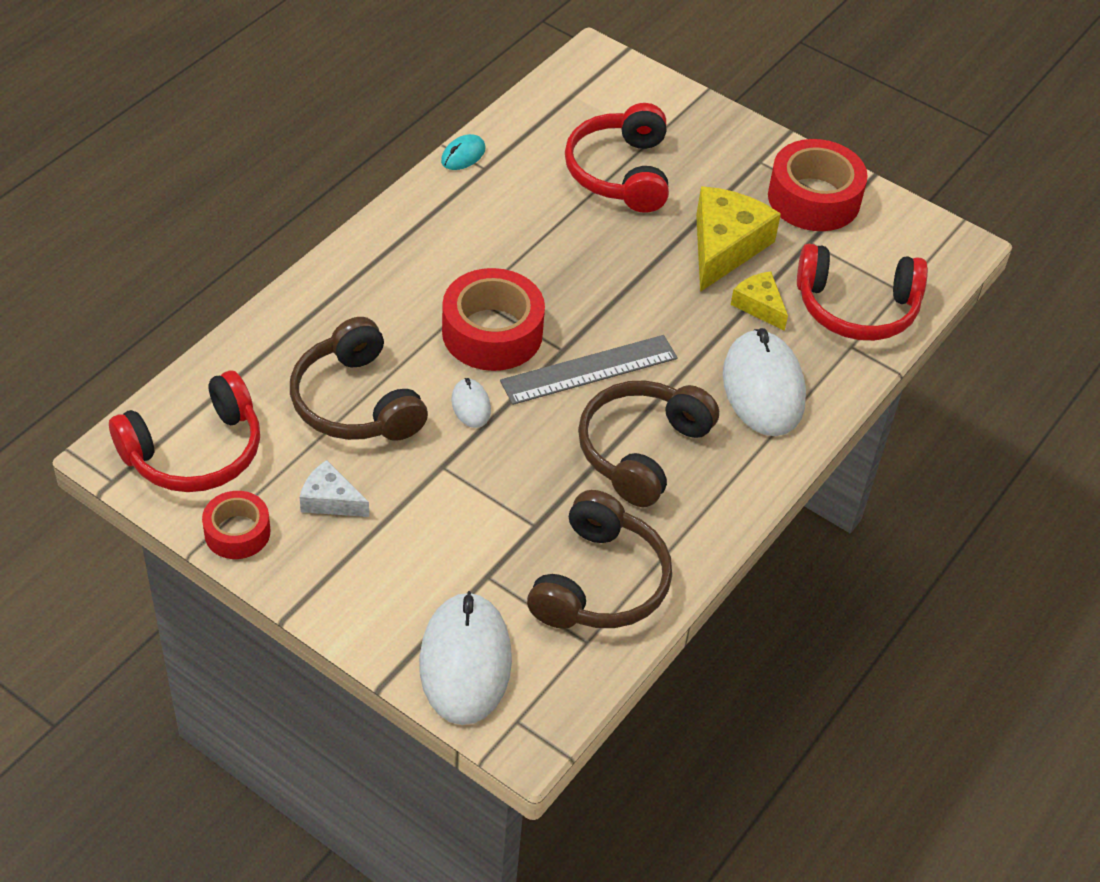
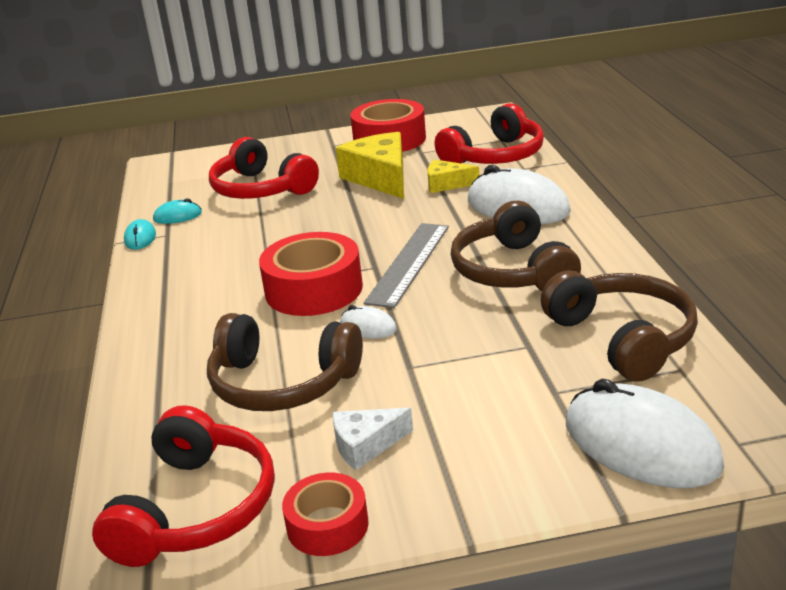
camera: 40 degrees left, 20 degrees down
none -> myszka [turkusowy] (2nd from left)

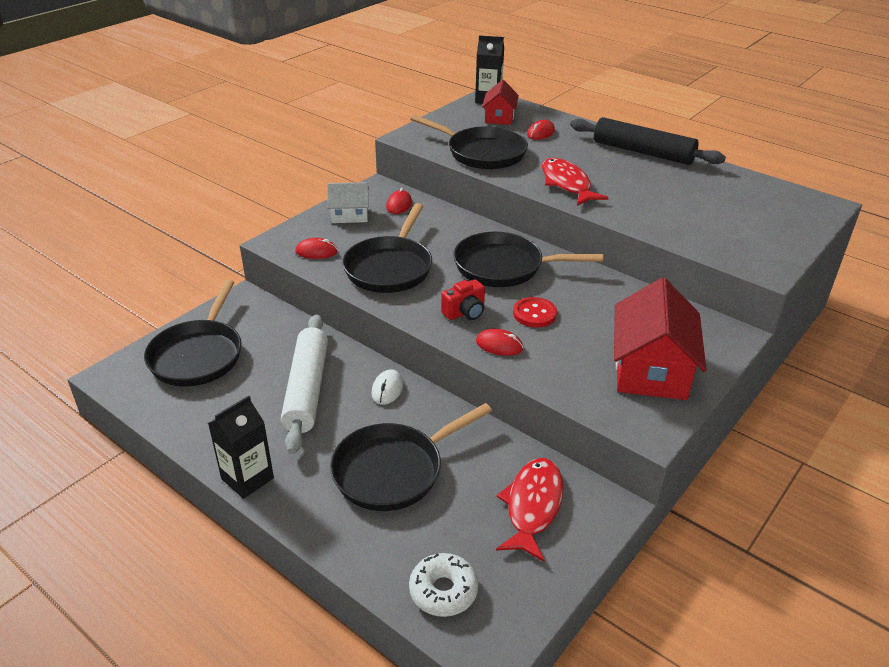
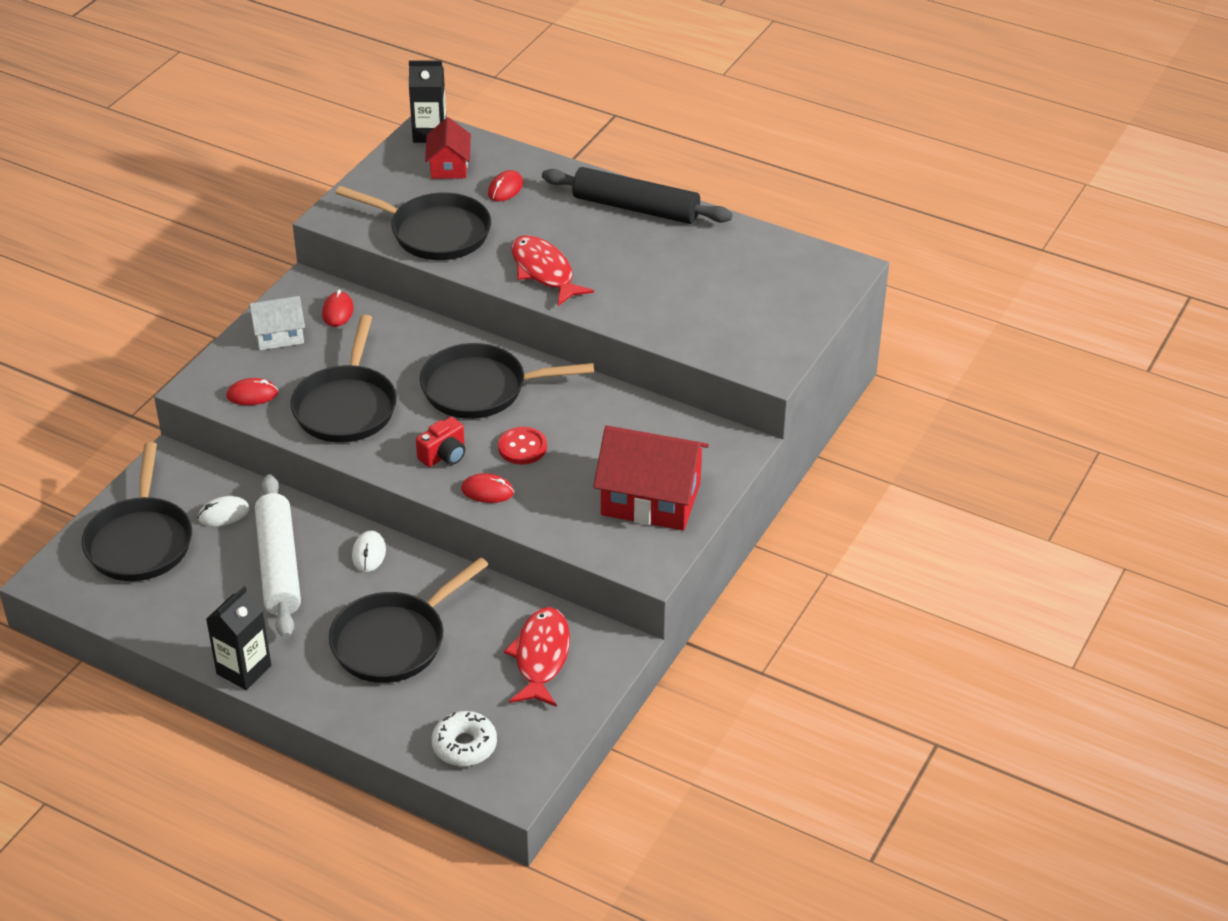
camera: 10 degrees left, 5 degrees up
none -> myszka [biały] (1st from left)
domek [czerwony] (2nd from left), 75 degrees counterclockwise

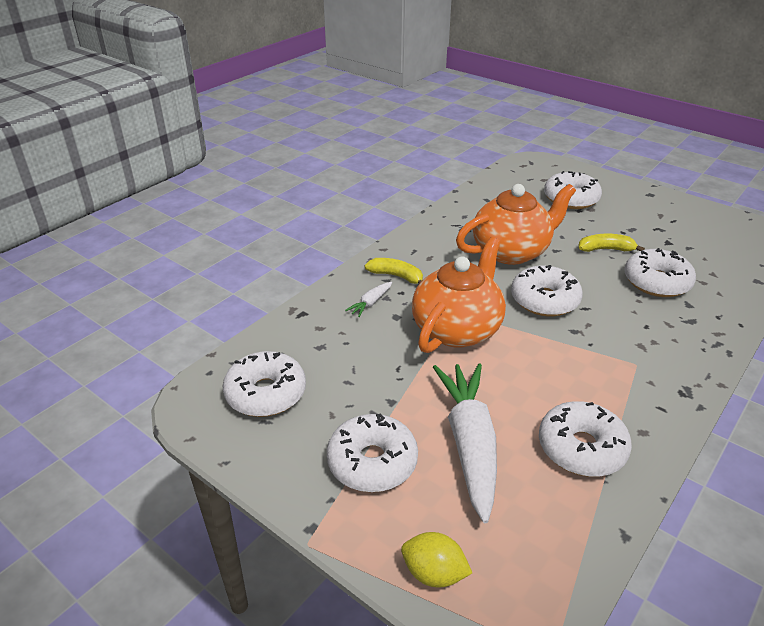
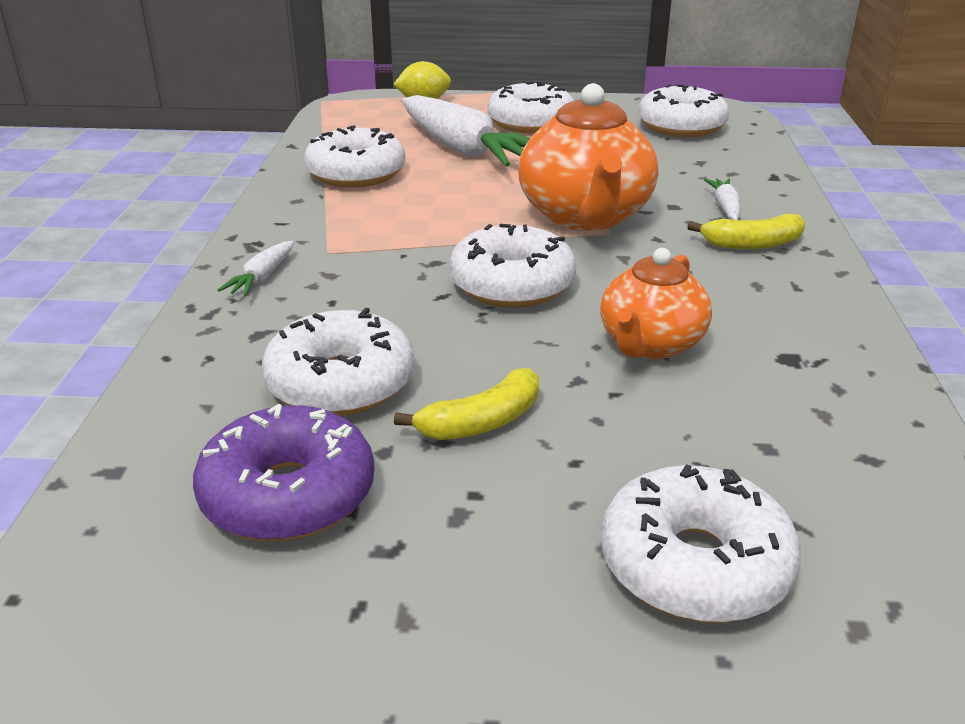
camera: 145 degrees right, 5 degrees down
none -> donut [fioletowy]
none -> marchewka [biały] (1st from left)
imbryk [pomarańczowy] (2nd from left), x0.62

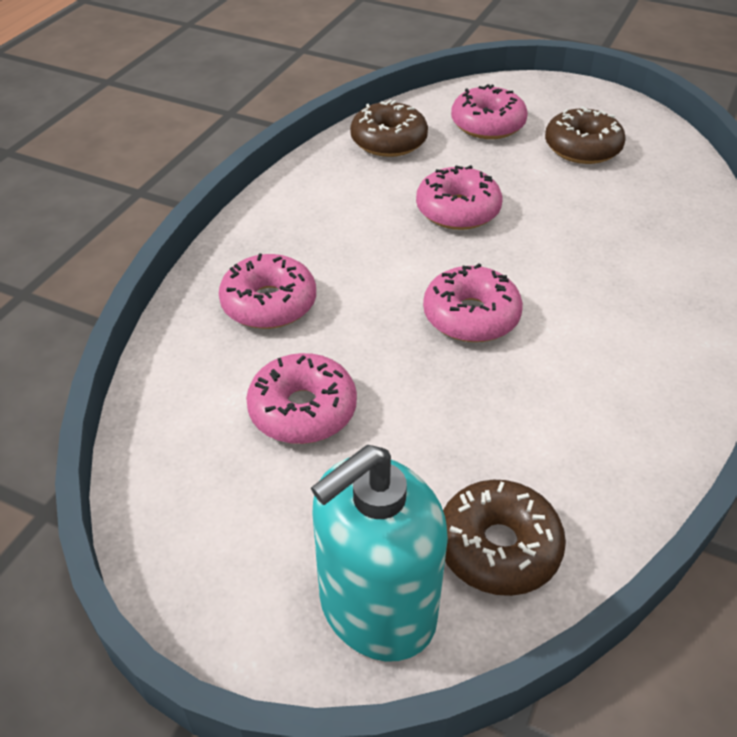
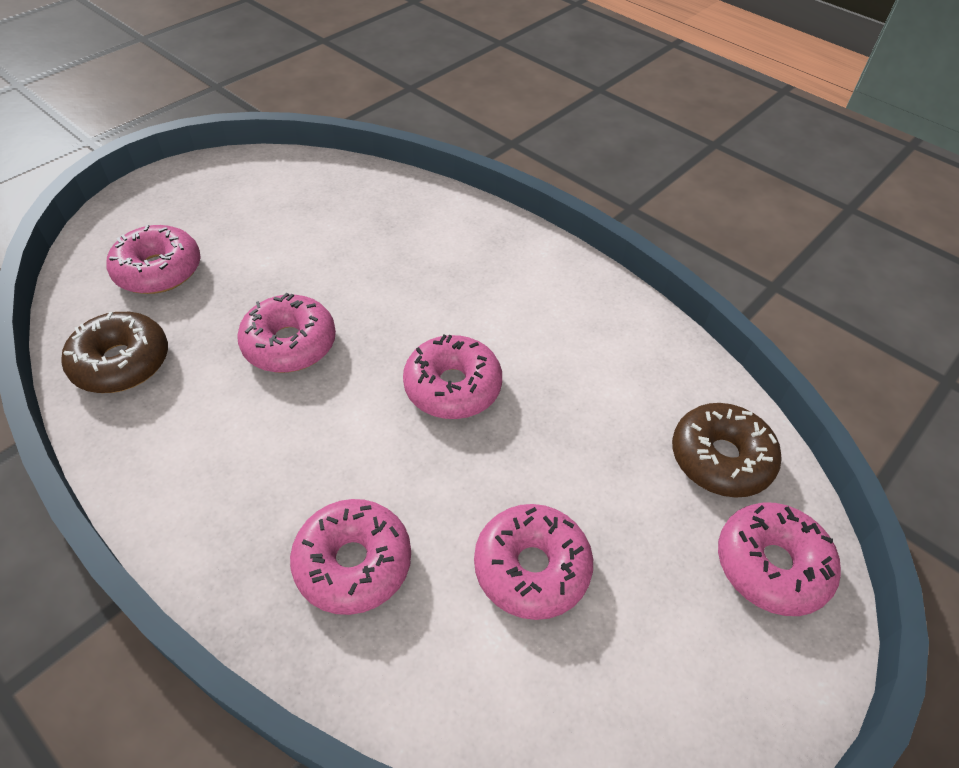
camera: 75 degrees left, 5 degrees up
donut [brązowy] (3rd from left) -> none
dozownik mydła [turkusowy] -> donut [różowy] (6th from left)

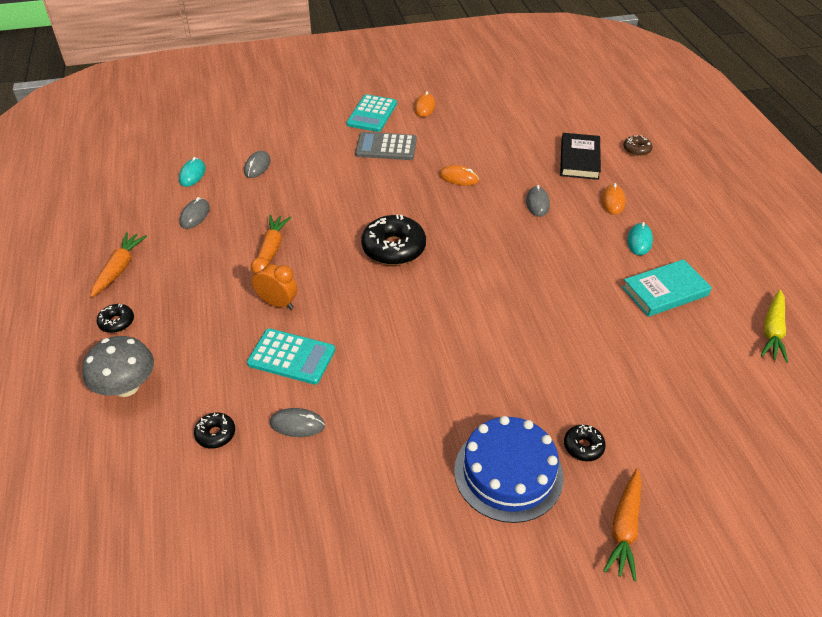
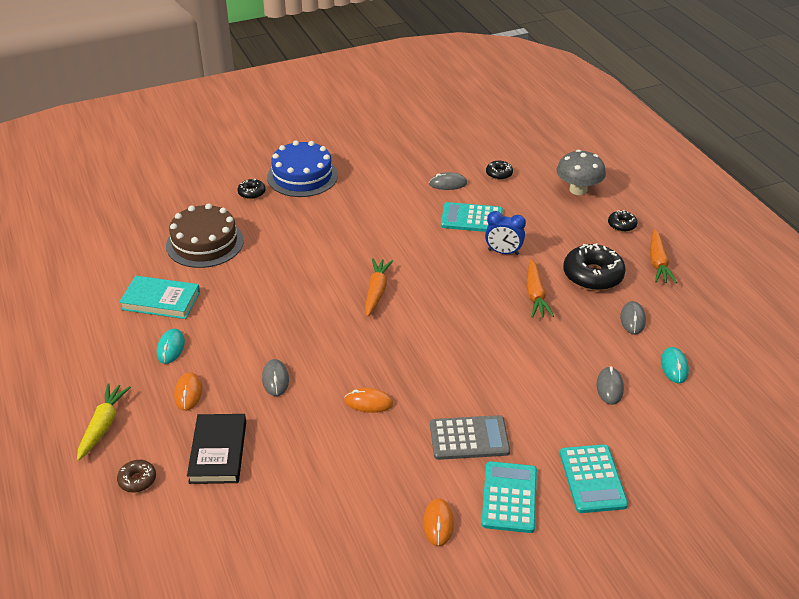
camera: 170 degrees right, 5 degrees down
none -> tort [brązowy]
none -> kalkulator [turkusowy] (3rd from left)
donut [czarny] (3rd from left), move
marchewka [pomarańczowy] (3rd from left in the first image) -> marchewka [pomarańczowy] (1st from left), move
marchewka [żółty], move
budzik [pomarańczowy] -> budzik [niebieski]
książka [turkusowy], 45 degrees clockwise

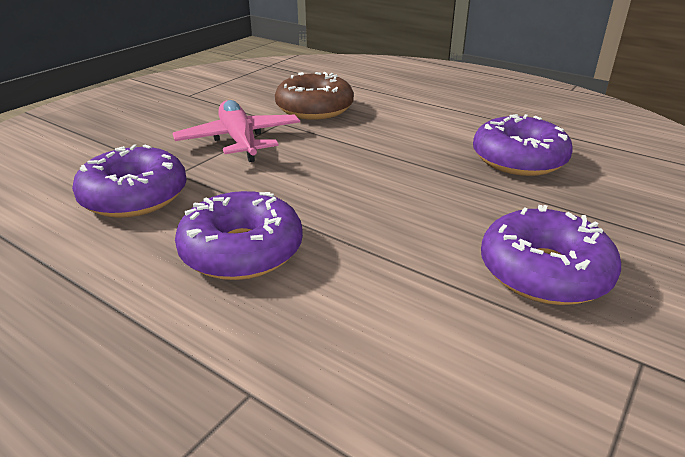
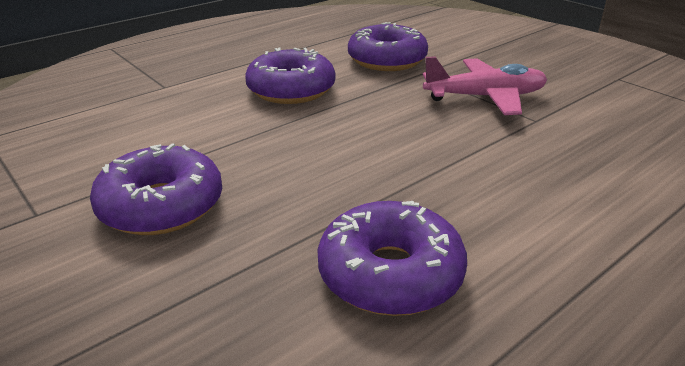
camera: 105 degrees right, 0 degrees up
donut [brązowy] -> none

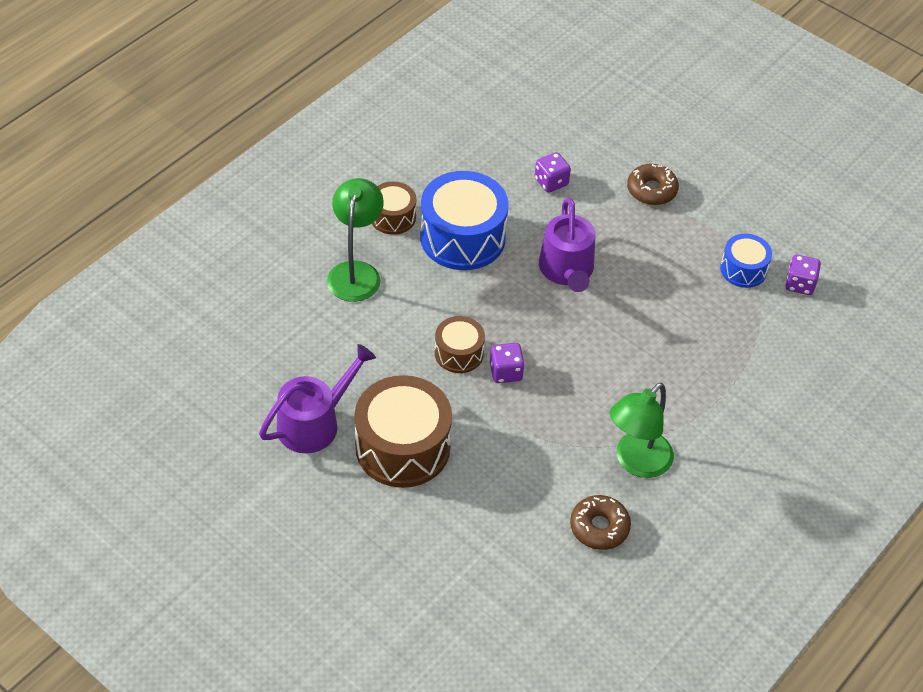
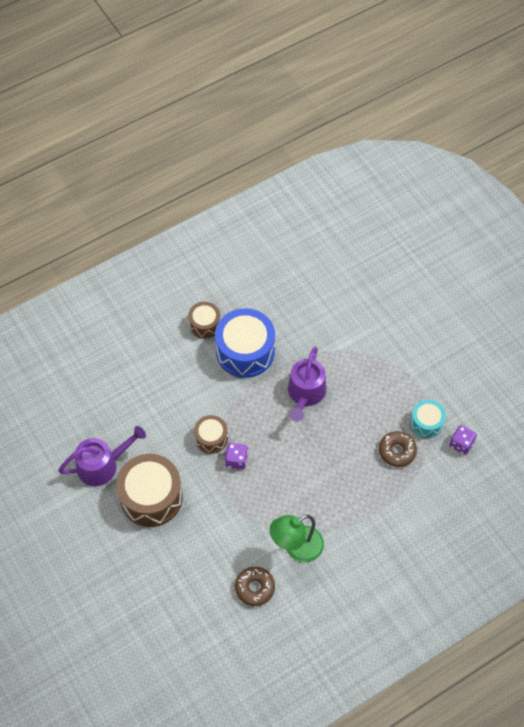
camera: 20 degrees right, 10 degrees up
lampka [zielony] (1st from left) -> none
kostka do gry [fioletowy] (2nd from left) -> none
donut [brązowy] (2nd from left), move
bęben [niebieski] (2nd from left) -> bęben [turkusowy]

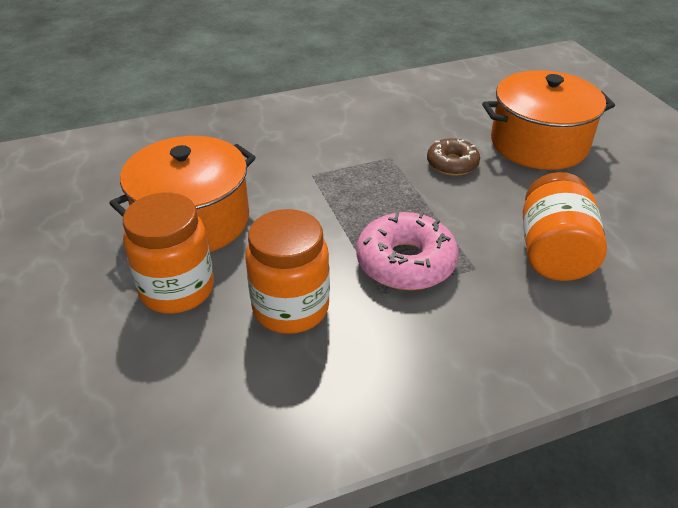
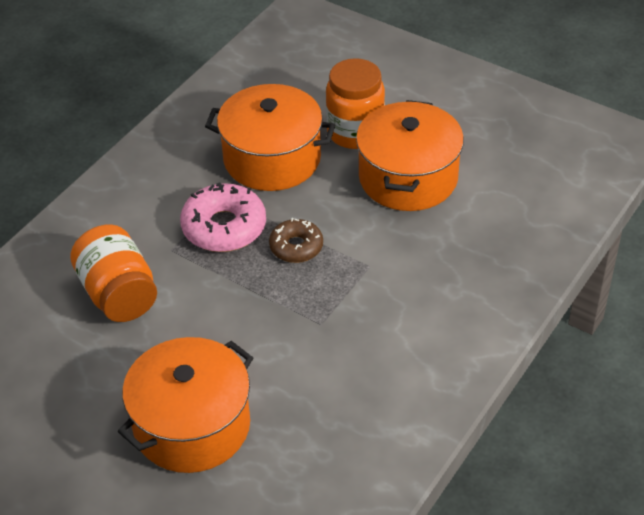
camera: 145 degrees right, 5 degrees up
donut [brązowy], move
słoik [pomarańczowy] (2nd from left) -> garnek [pomarańczowy] (2nd from left)

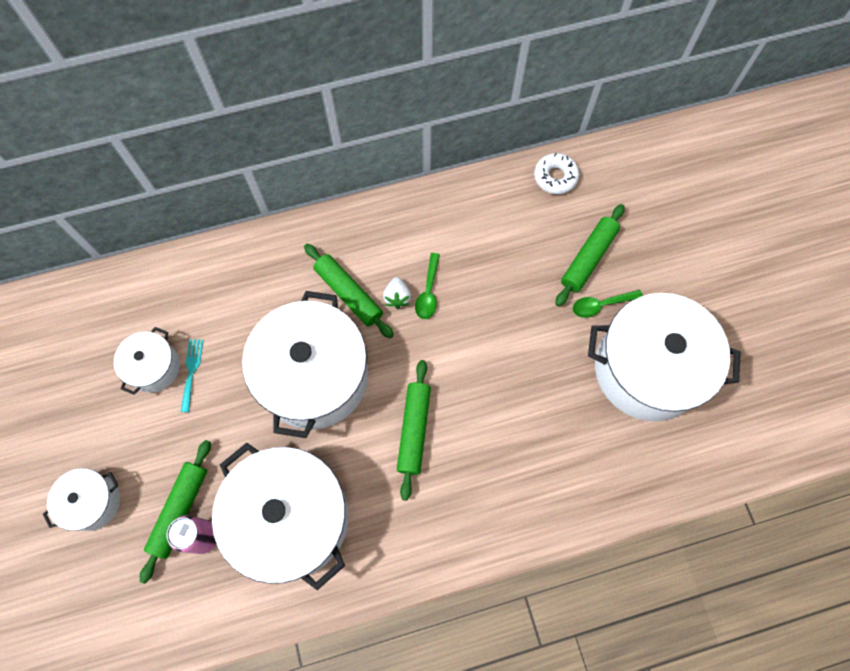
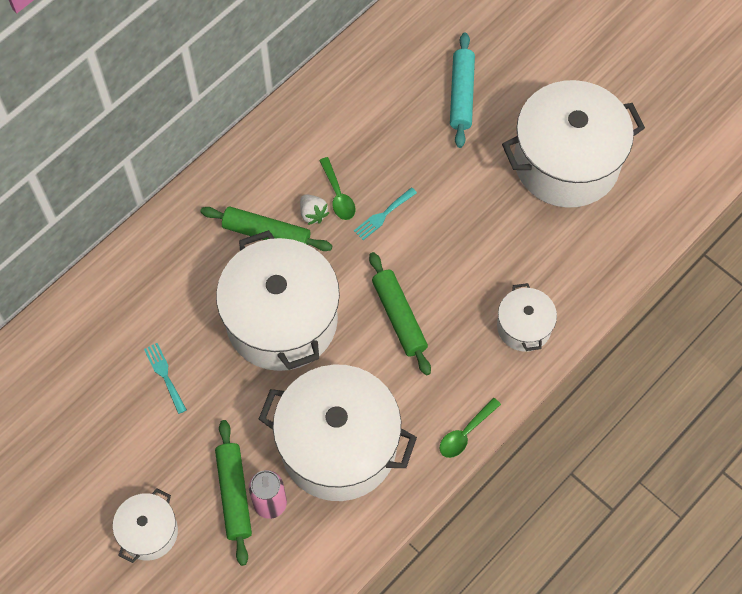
camera: 30 degrees left, 5 degrees down
donut [biały] -> none
none -> widelec [turkusowy] (2nd from left)
garnek [biały] (2nd from left in the first image) -> garnek [biały] (4th from left), move
łyżka [zielony] (2nd from left), move
wałek do ciasta [zielony] (4th from left) -> wałek do ciasta [turkusowy]

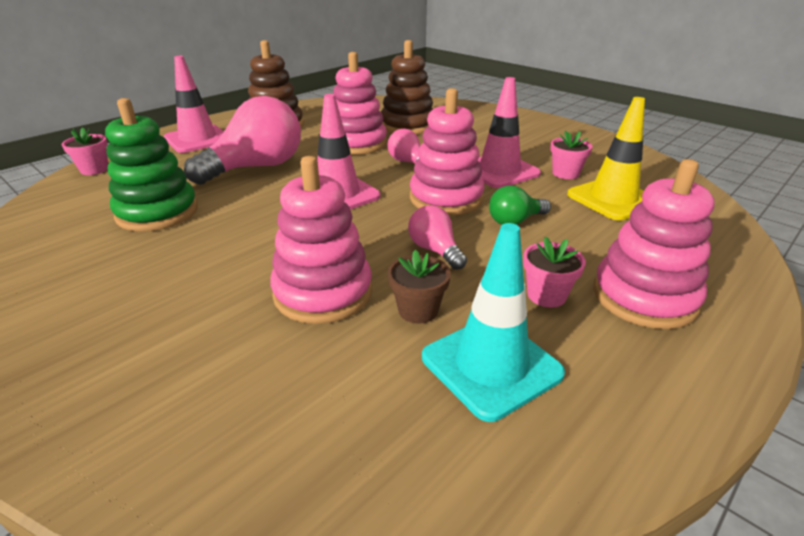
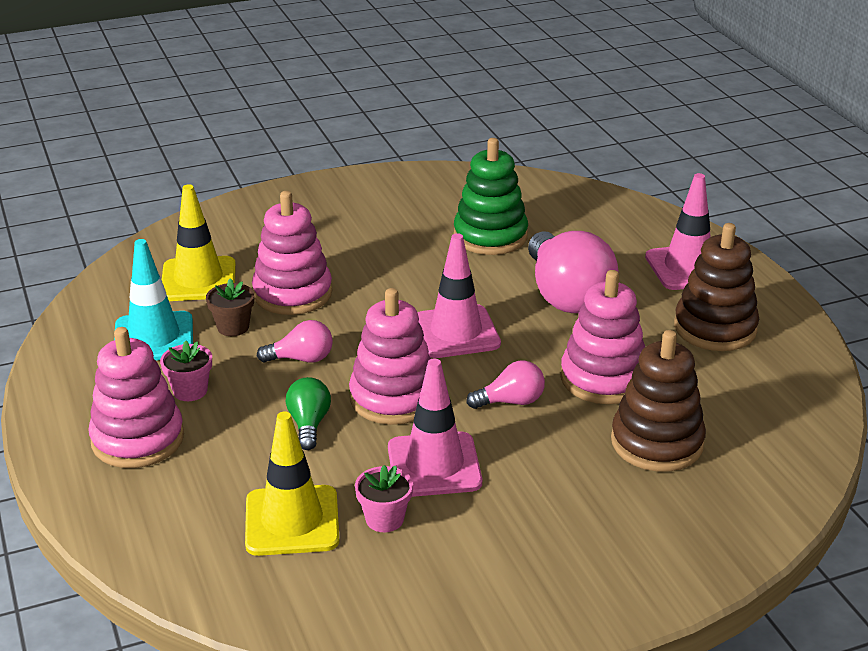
camera: 115 degrees right, 0 degrees up
doniczka [różowy] (1st from left) -> none
none -> pachołek [żółty] (1st from left)

